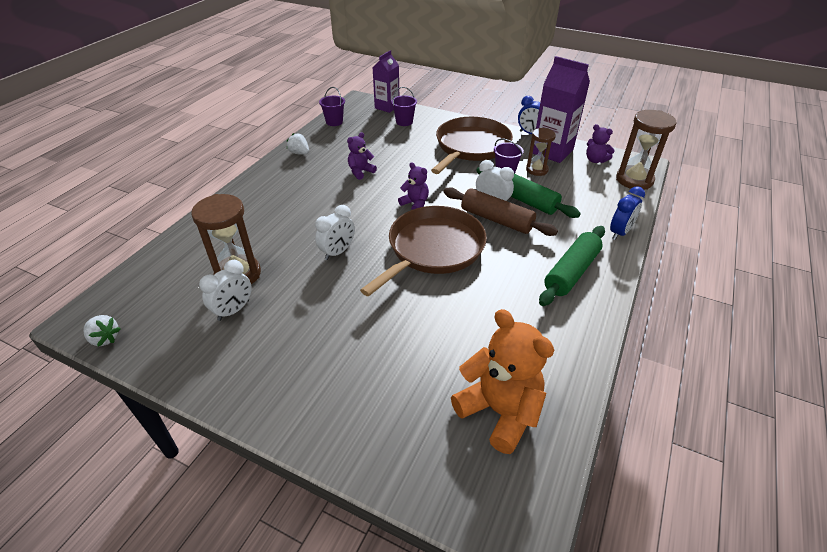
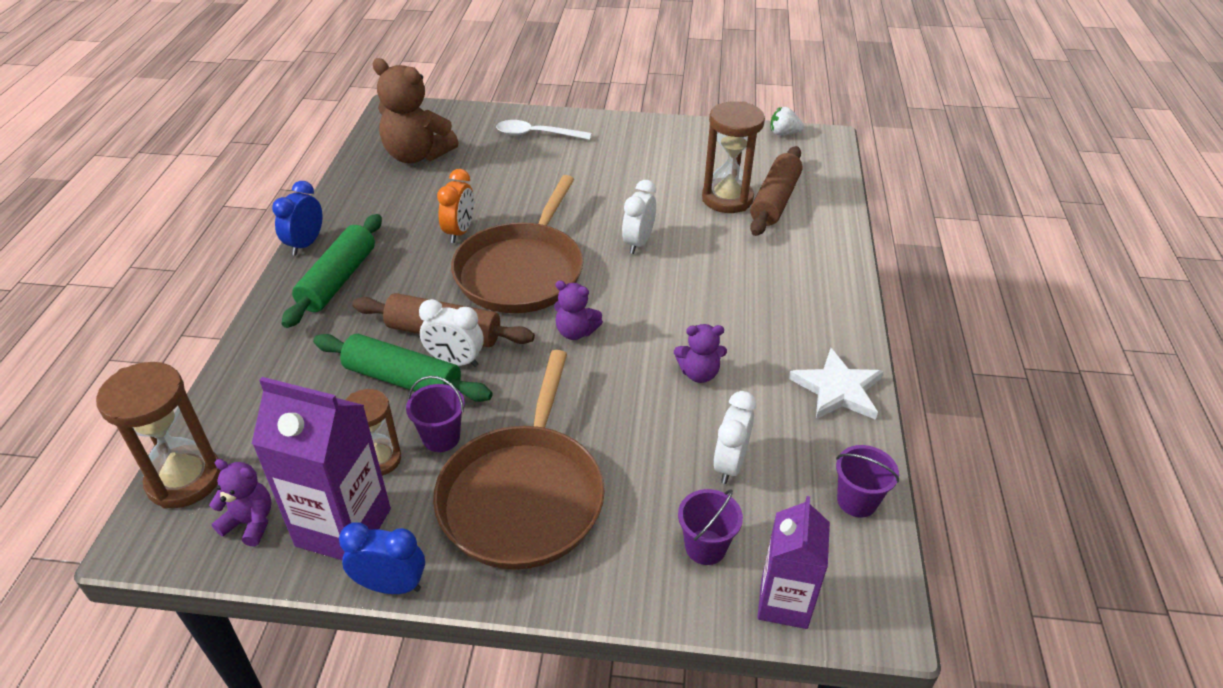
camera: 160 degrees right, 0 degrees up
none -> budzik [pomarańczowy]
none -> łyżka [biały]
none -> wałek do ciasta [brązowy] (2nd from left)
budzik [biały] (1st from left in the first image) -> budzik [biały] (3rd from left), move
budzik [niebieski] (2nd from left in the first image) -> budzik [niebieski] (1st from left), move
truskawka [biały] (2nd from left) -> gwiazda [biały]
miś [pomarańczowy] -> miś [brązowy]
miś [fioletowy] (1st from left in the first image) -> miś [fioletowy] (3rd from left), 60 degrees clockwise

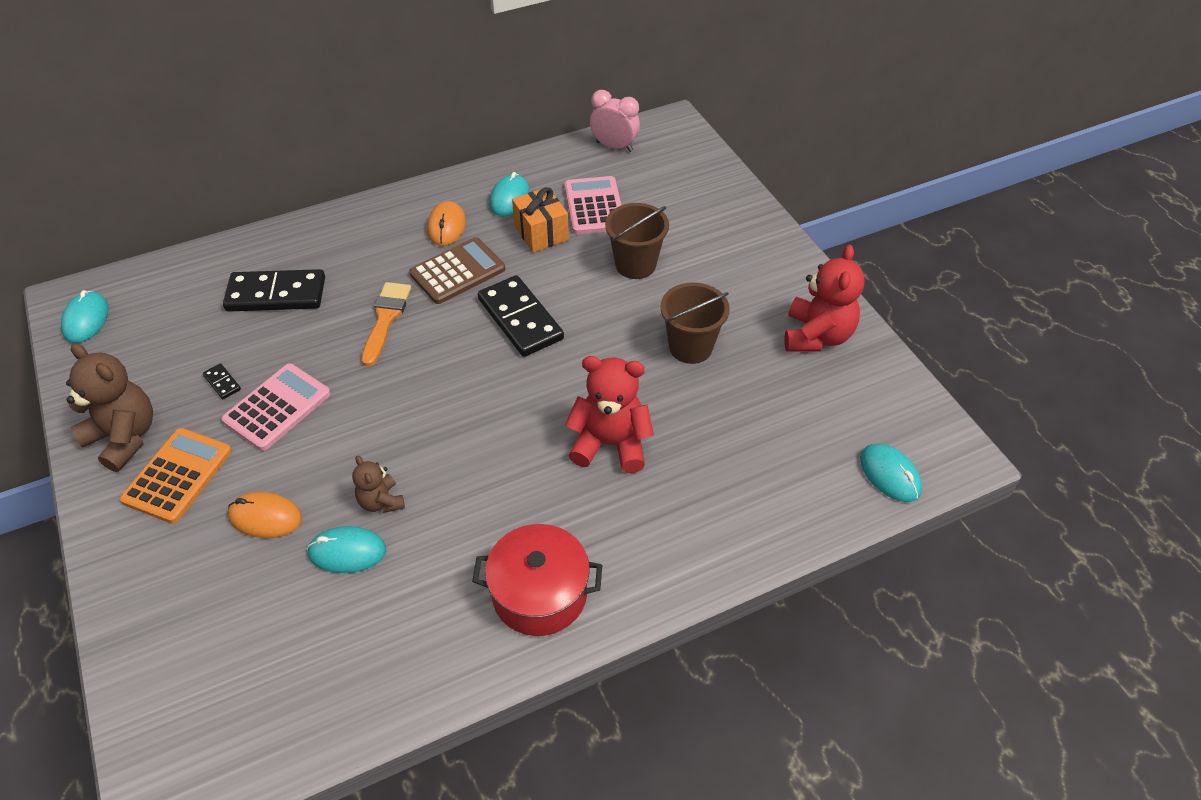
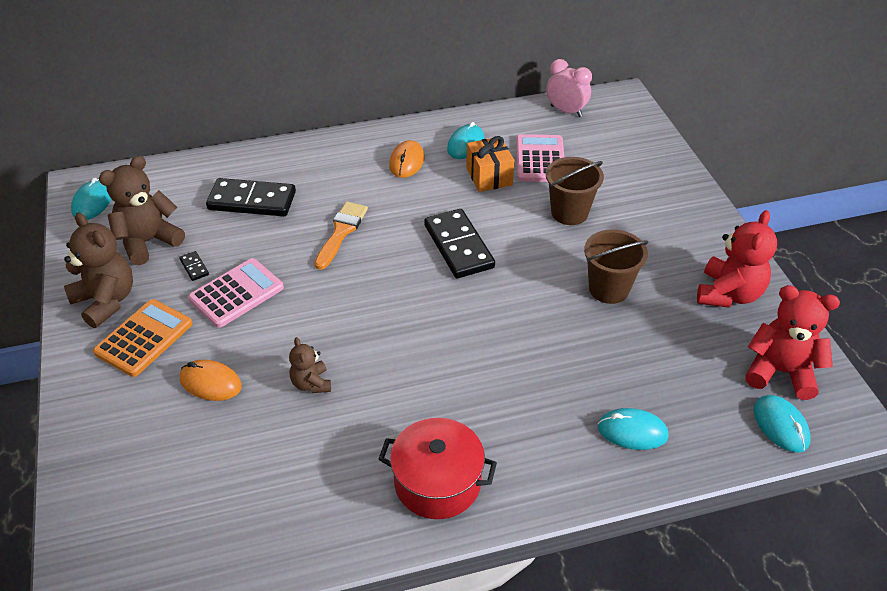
camera: 10 degrees right, 5 degrees down
kalkulator [brązowy] -> none
none -> miś [brązowy] (2nd from left)
myszka [turkusowy] (2nd from left in the first image) -> myszka [turkusowy] (3rd from left), move
miś [czerwony] (1st from left in the first image) -> miś [czerwony] (2nd from left), move

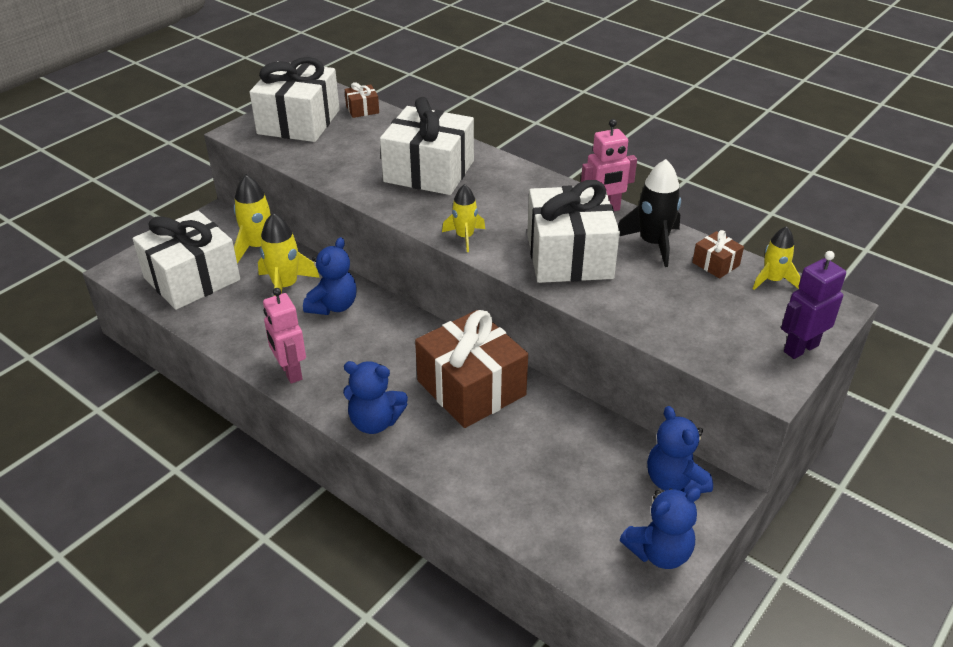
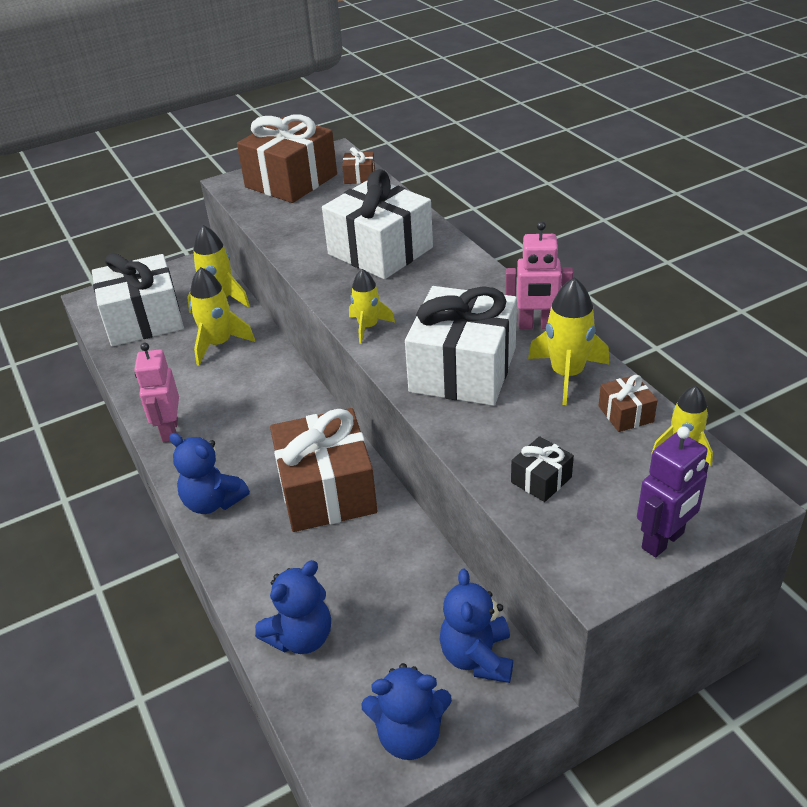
camera: 25 degrees right, 0 degrees up
none -> prezent [czarny]
miś [niebieski] (1st from left in the first image) -> miś [niebieski] (2nd from left), move
prezent [biały] (2nd from left) -> prezent [brązowy] (1st from left)
rakieta [czarny] -> rakieta [żółty] (4th from left)
robot [fioletowy], 150 degrees clockwise

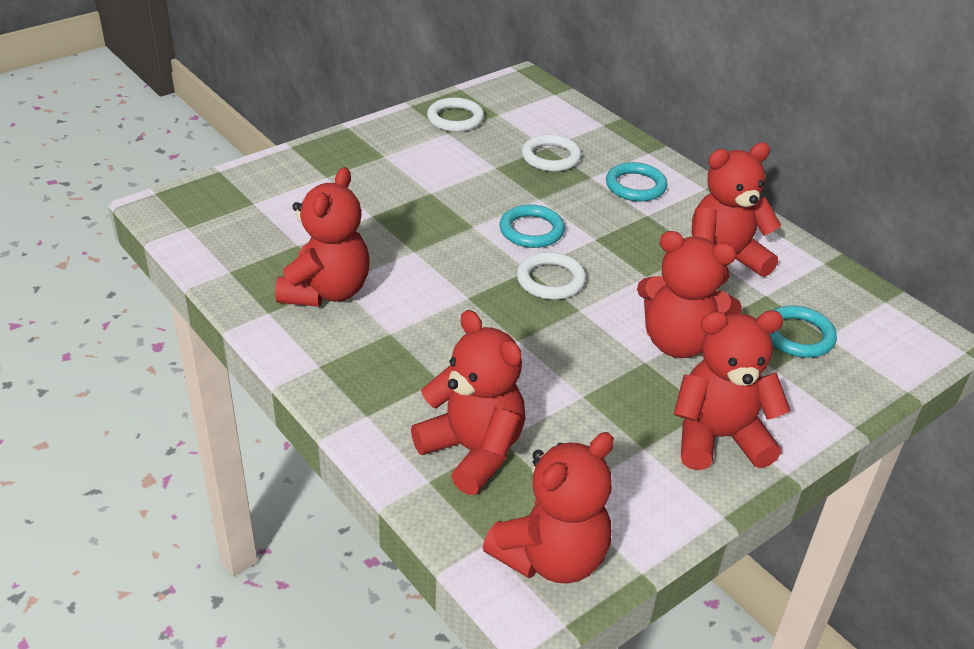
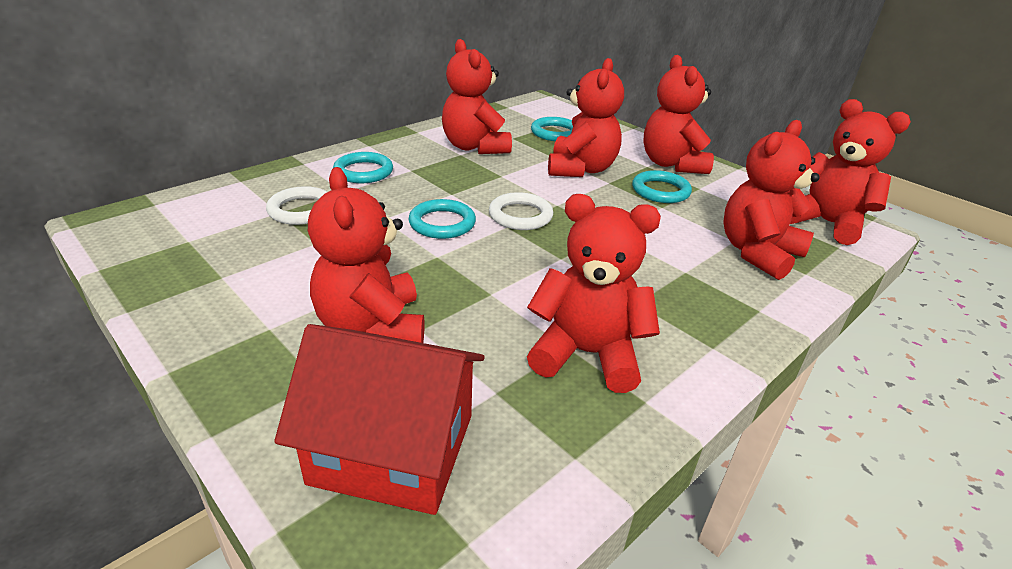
camera: 95 degrees left, 5 degrees down
pierścień [biały] (1st from left) -> none
none -> domek [czerwony]
none -> miś [czerwony] (1st from left)
none -> pierścień [turkusowy] (4th from left)

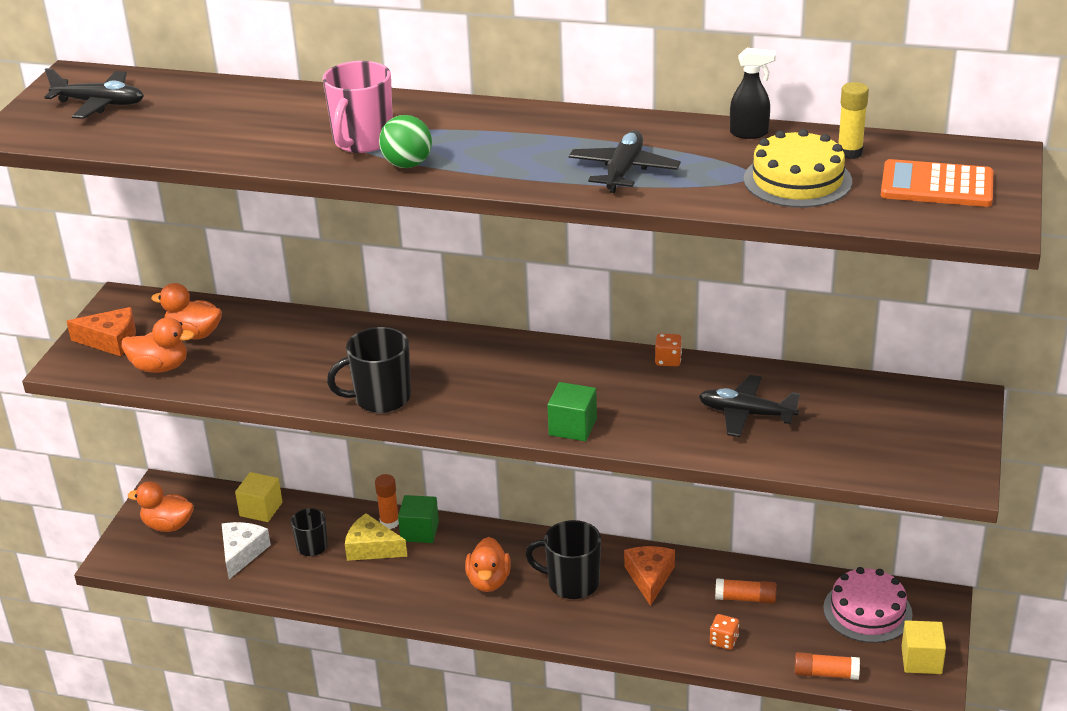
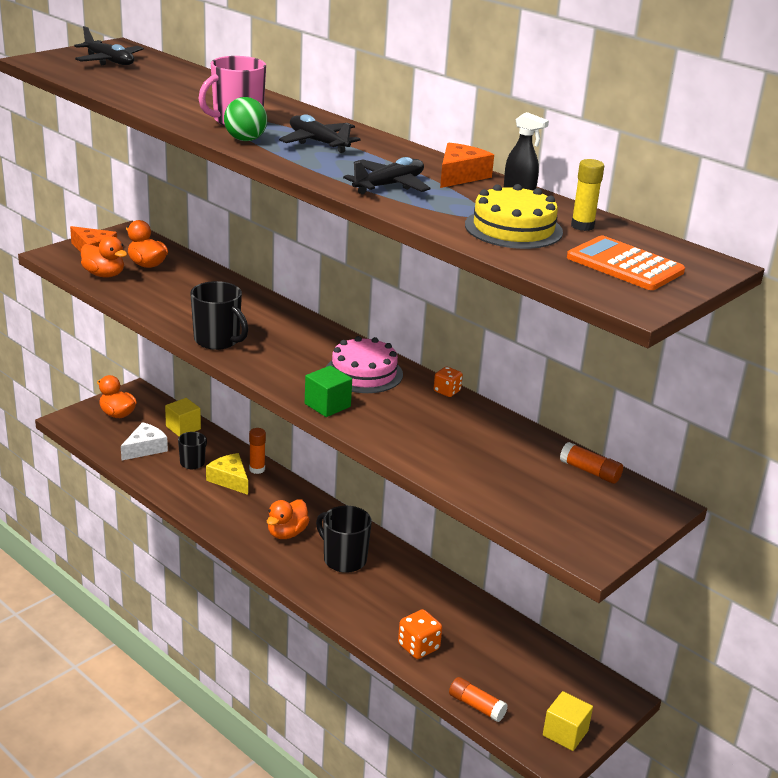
camera: 25 degrees right, 5 degrees down
sześcian [zielony] (1st from left) -> none
ser [pomarańczowy] (2nd from left), move
samolot [czarny] (3rd from left in the first image) -> samolot [czarny] (2nd from left), move
klej w sztyfcie [pomarańczowy] (2nd from left in the first image) -> klej w sztyfcie [pomarańczowy] (3rd from left), move
tort [różowy], move
kubek [czarny] (2nd from left), 150 degrees counterclockwise
kostka do gry [pomarańczowy] (2nd from left in the first image) -> kostka do gry [pomarańczowy] (1st from left), x1.53

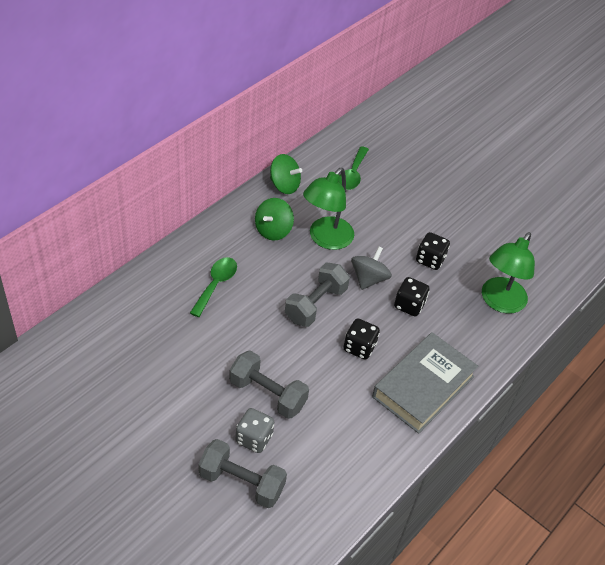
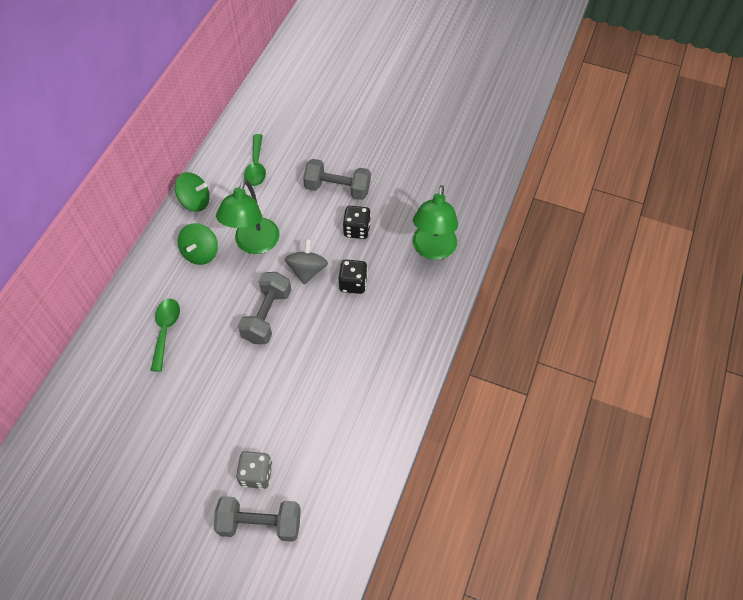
camera: 15 degrees left, 10 degrees up
kostka do gry [czarny] (1st from left) -> none
książka [szary] -> none
hantel [szary] (2nd from left in the first image) -> hantel [szary] (3rd from left), move

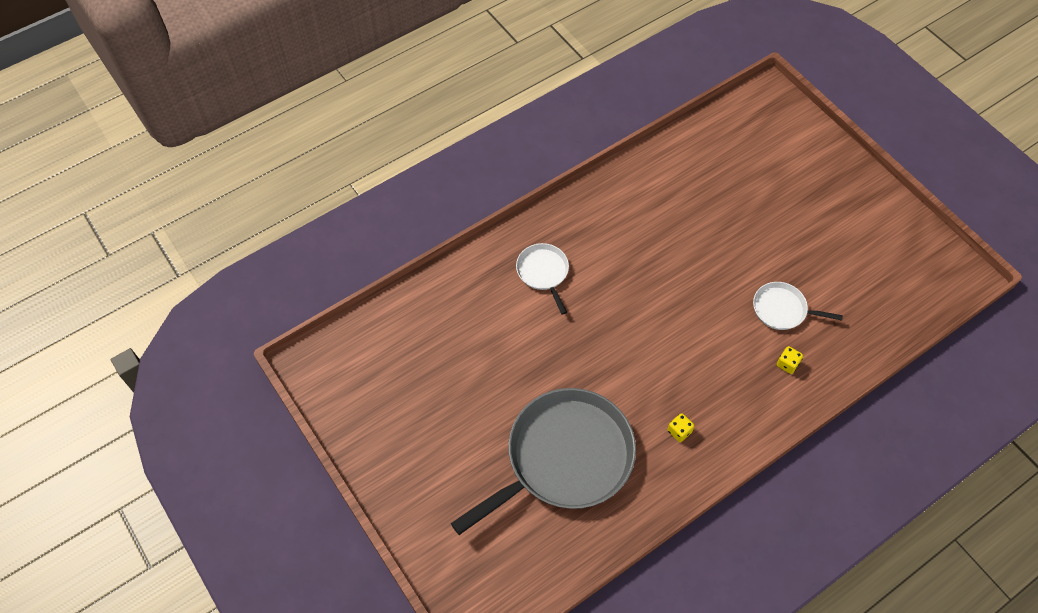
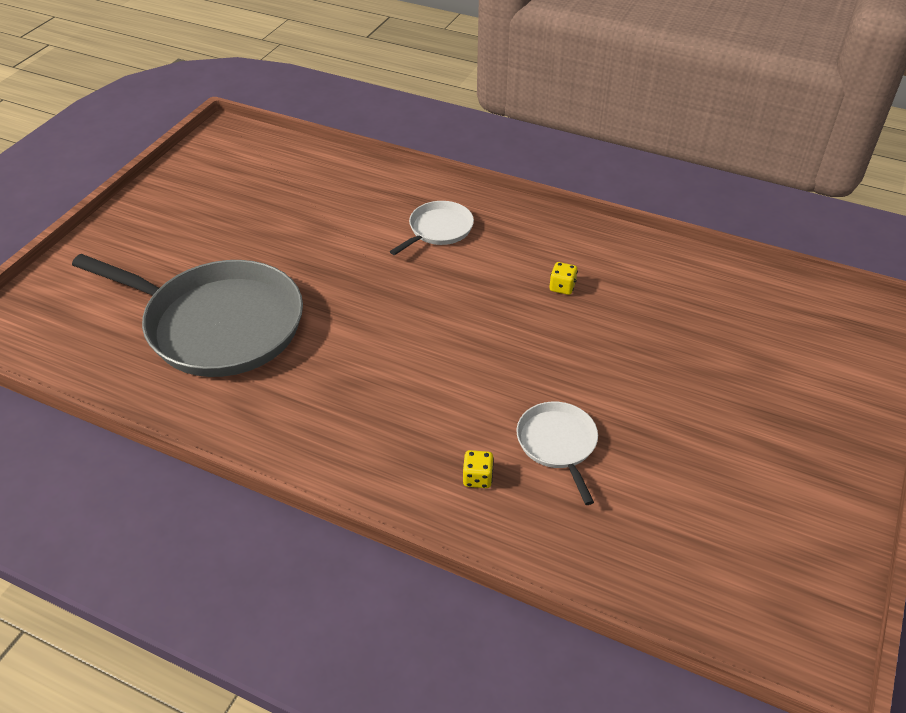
camera: 60 degrees right, 15 degrees down
kostka do gry [żółty] (1st from left in the first image) -> kostka do gry [żółty] (2nd from left), move

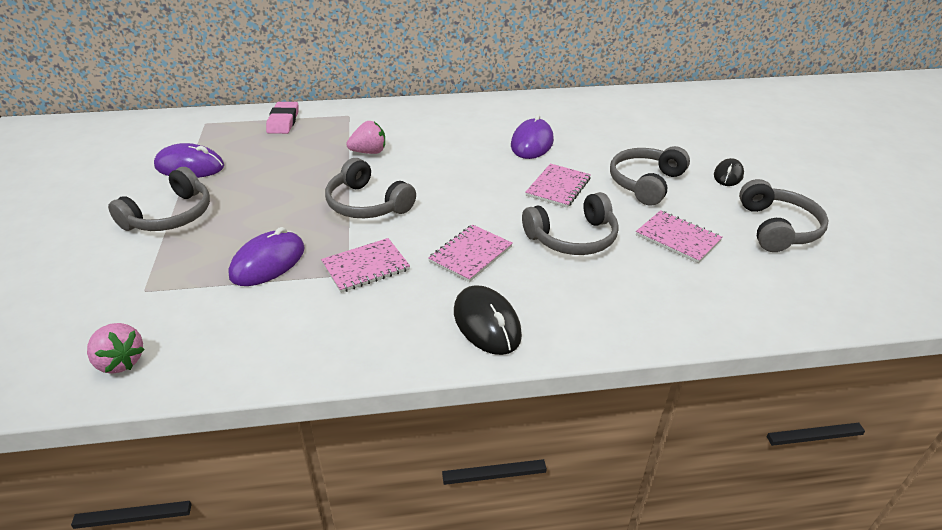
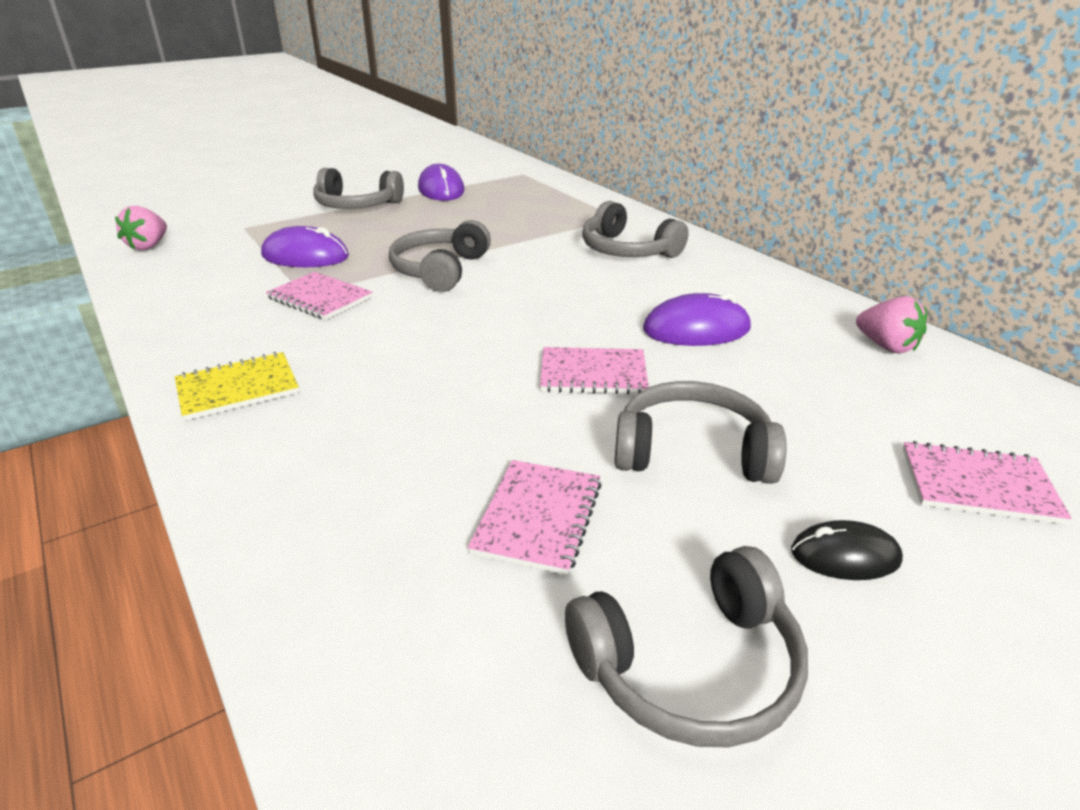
camera: 65 degrees right, 5 degrees down
gumka do mazania [różowy] -> none
truskawka [różowy] (2nd from left), move
zeszyt [różowy] (2nd from left in the first image) -> zeszyt [różowy] (4th from left), move
słuchawki [szary] (3rd from left), move
myszka [czarny] (1st from left) -> zeszyt [żółty]

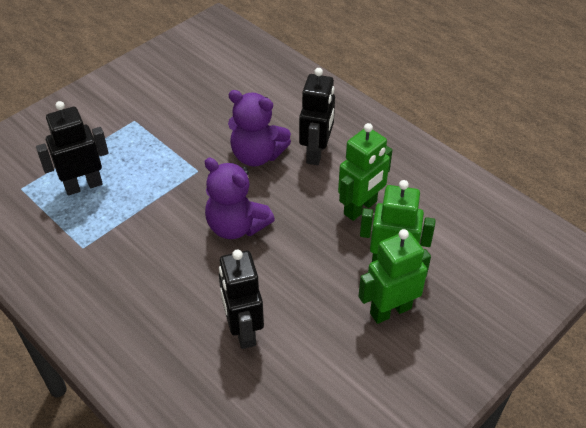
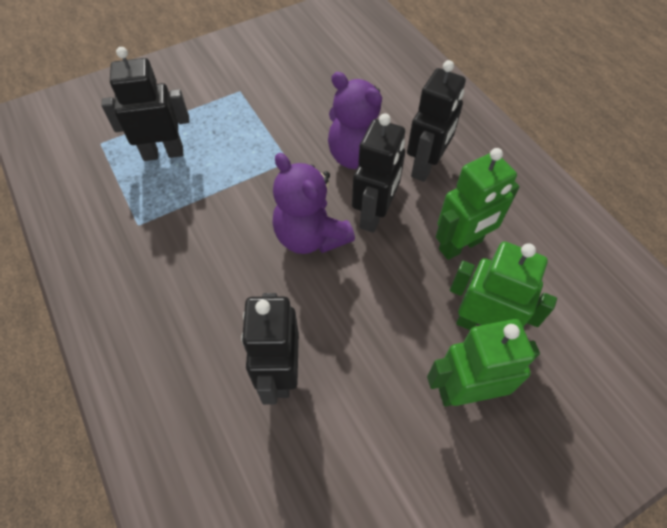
camera: 15 degrees right, 10 degrees up
none -> robot [czarny] (3rd from left)

